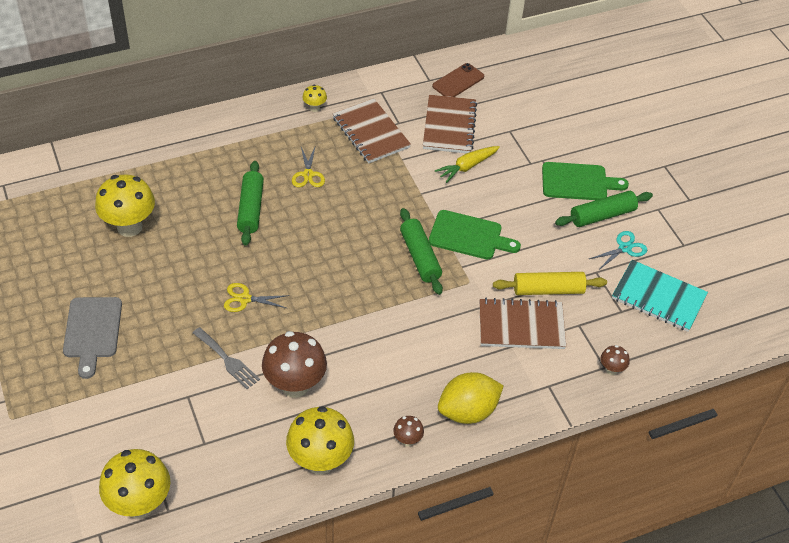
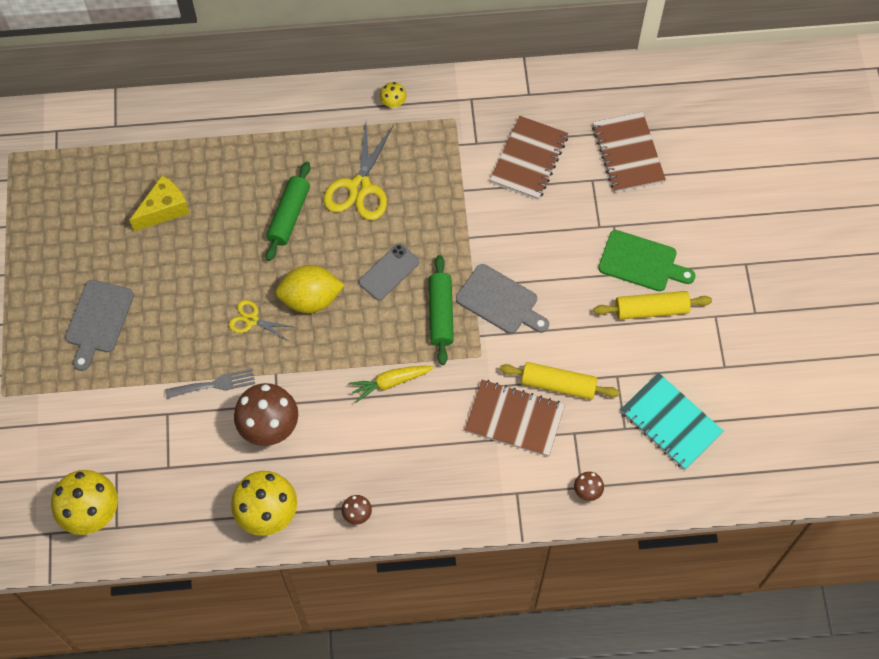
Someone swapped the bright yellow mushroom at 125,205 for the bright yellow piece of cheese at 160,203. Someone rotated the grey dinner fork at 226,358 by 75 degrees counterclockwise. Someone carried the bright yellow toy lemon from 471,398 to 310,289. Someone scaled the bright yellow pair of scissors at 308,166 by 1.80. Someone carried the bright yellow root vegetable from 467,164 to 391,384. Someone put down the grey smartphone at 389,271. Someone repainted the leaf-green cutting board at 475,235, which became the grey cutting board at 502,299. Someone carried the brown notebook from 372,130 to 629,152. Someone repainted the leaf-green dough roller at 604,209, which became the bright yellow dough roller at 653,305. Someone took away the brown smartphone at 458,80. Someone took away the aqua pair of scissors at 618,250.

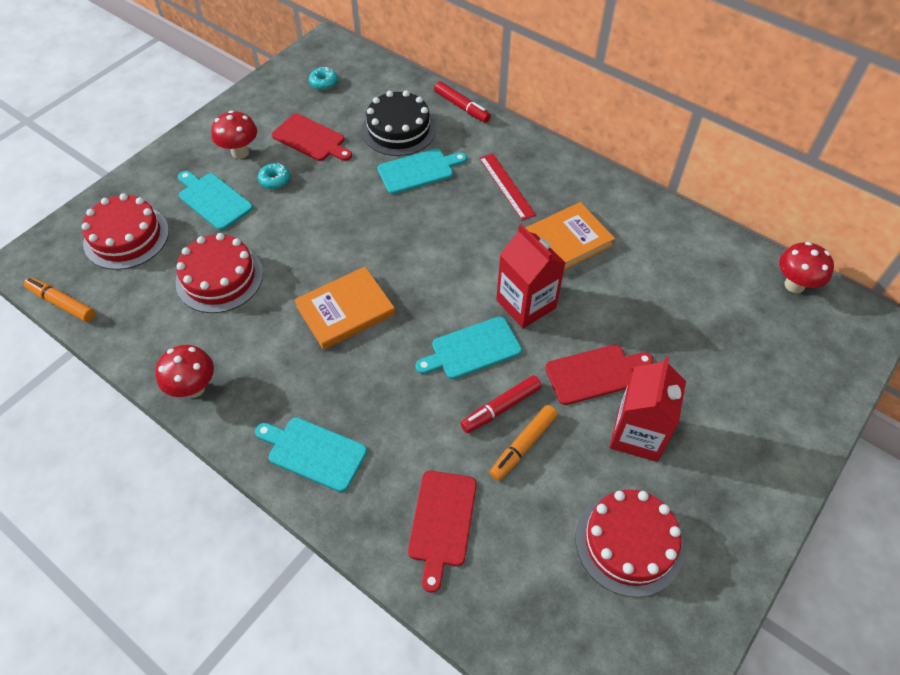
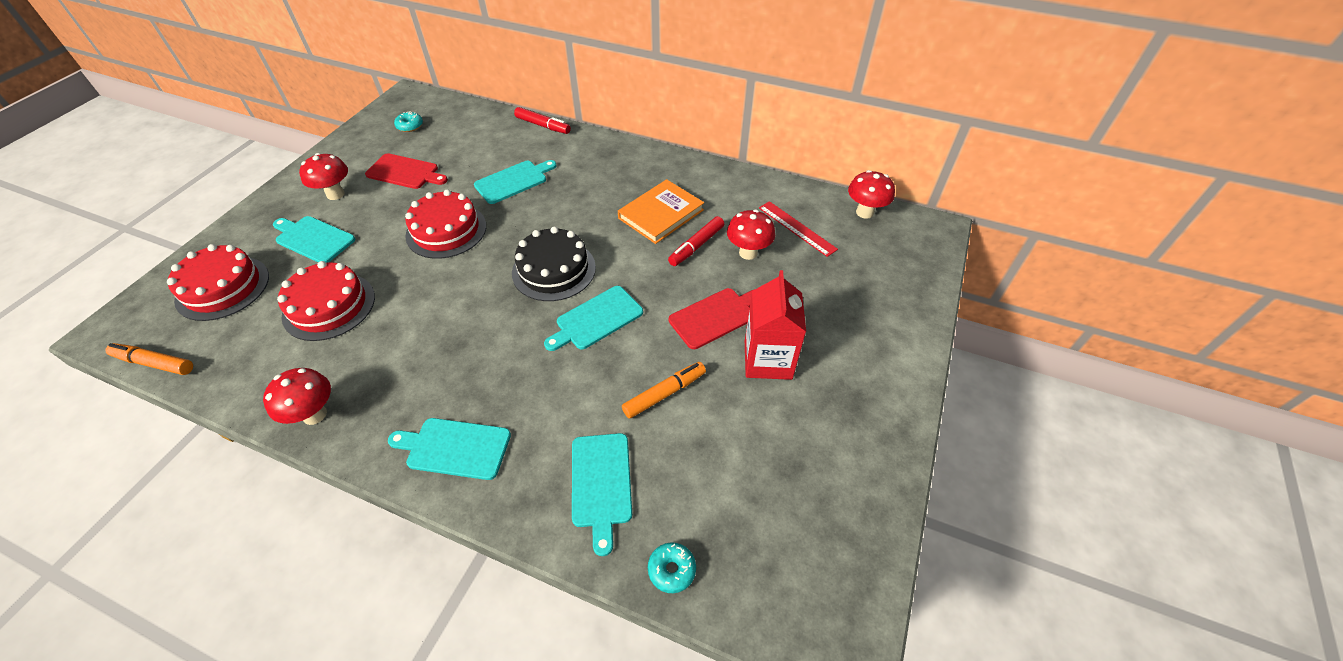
Someone carried the red cake from 630,543 to 445,224. Someone carried the jet-black cake from 399,123 to 554,264. Someone repainted the red cutting board at 442,532, which became the aqua cutting board at 602,494. Someone rotated the bright orange marker pen at 524,443 by 150 degrees counterclockwise. Someone carried the aqua doughnut from 274,176 to 672,567. Someone carried the red marker pen from 501,404 to 696,241. Someone put down the red mushroom at 751,235. Someone carried the red measuring stick from 507,187 to 798,229. Someone took away the bright orange hardback at 344,308. Someone took away the red juice carton at 530,276.

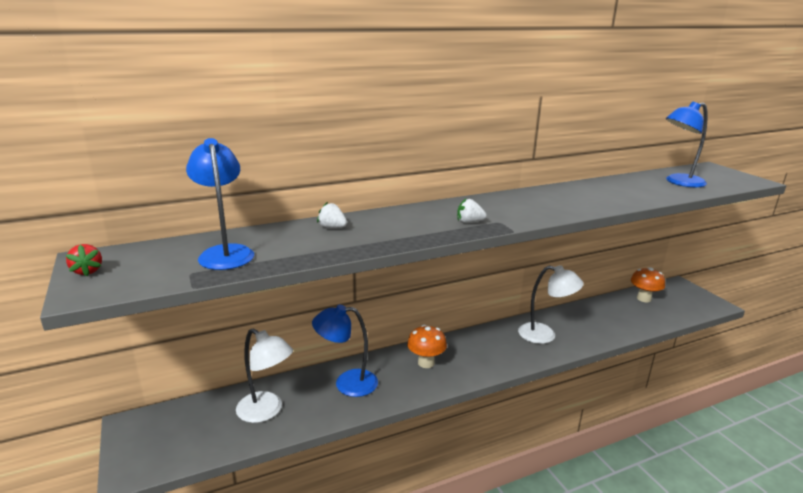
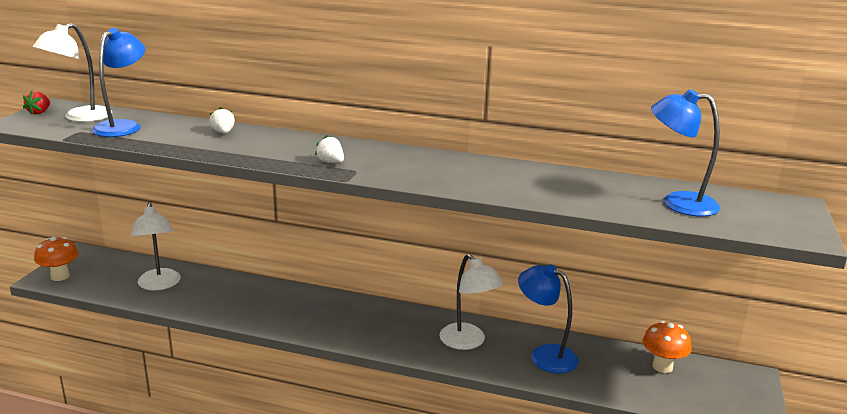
Someone put down the pure white reading lamp at 72,72. Someone carried the bright orange mushroom from 427,346 to 56,259. Someone carried the royal blue reading lamp from 345,351 to 548,319.

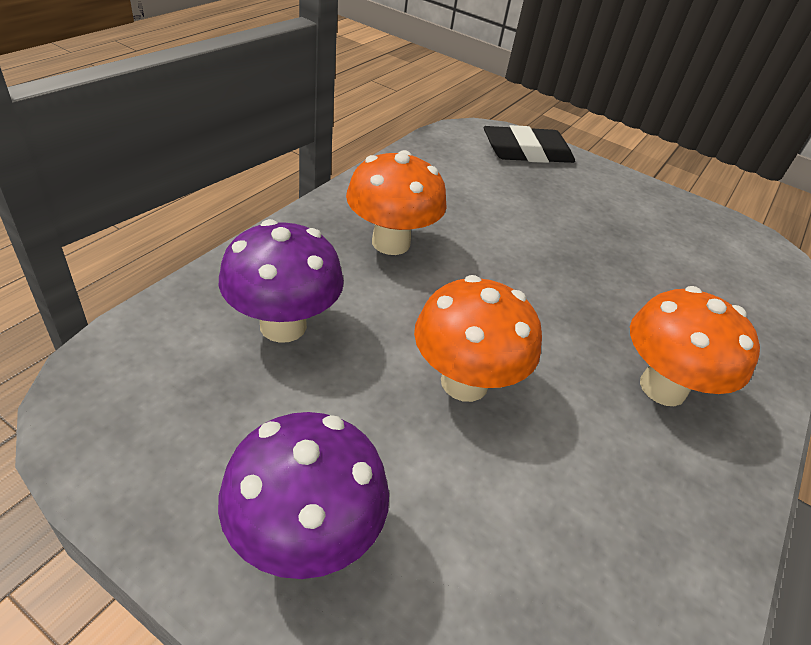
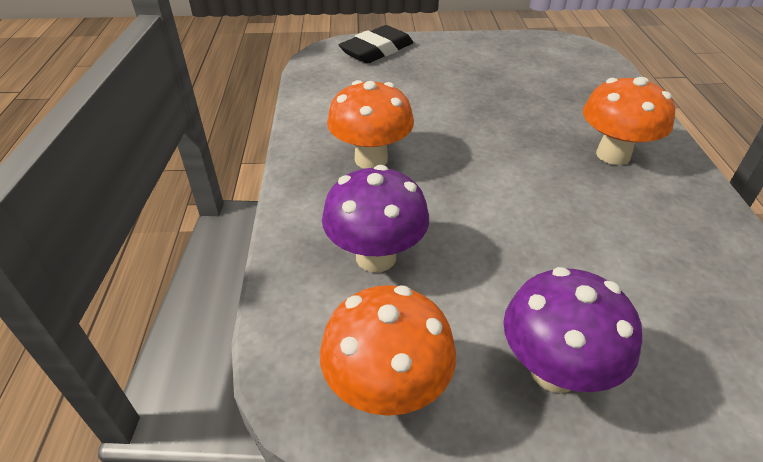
Someone carried the bright orange mushroom from 478,338 to 388,350.

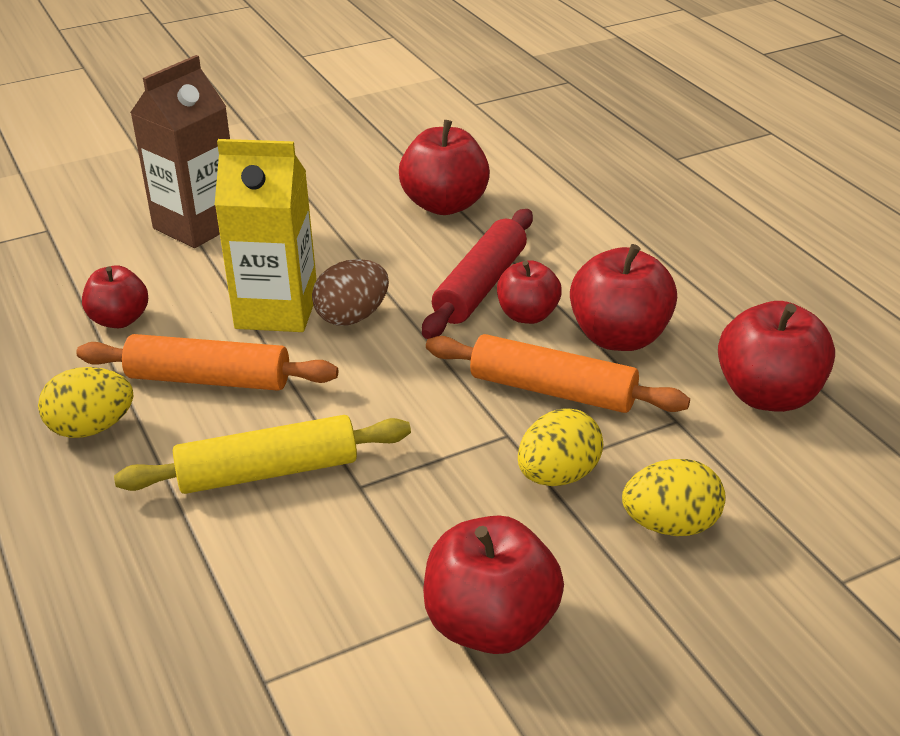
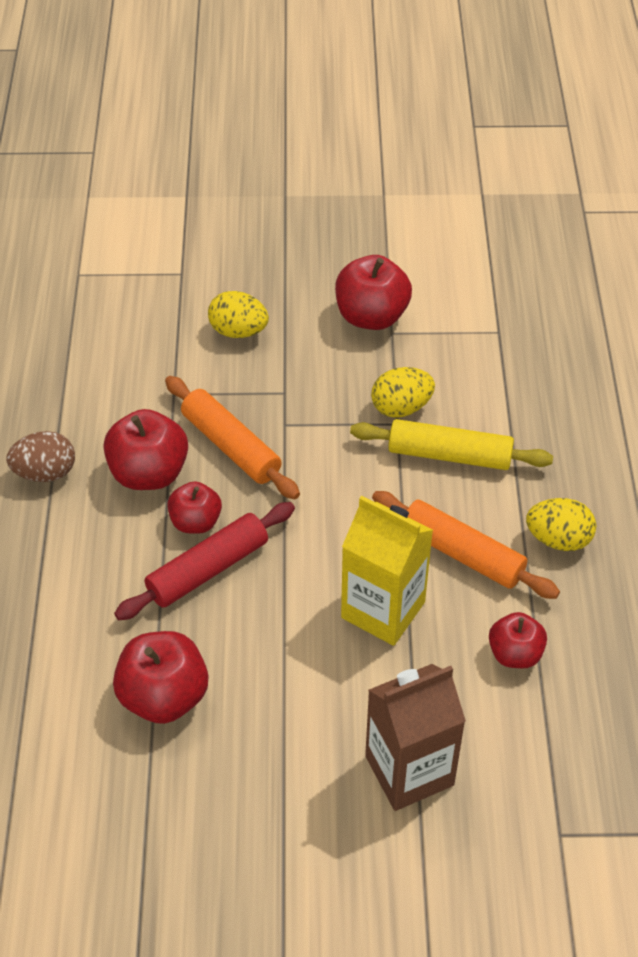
Someone carried the brown egg from 350,292 to 40,456. Someone carried the bright yellow egg from 560,447 to 403,392. Someone took away the red toy apple at 776,356.

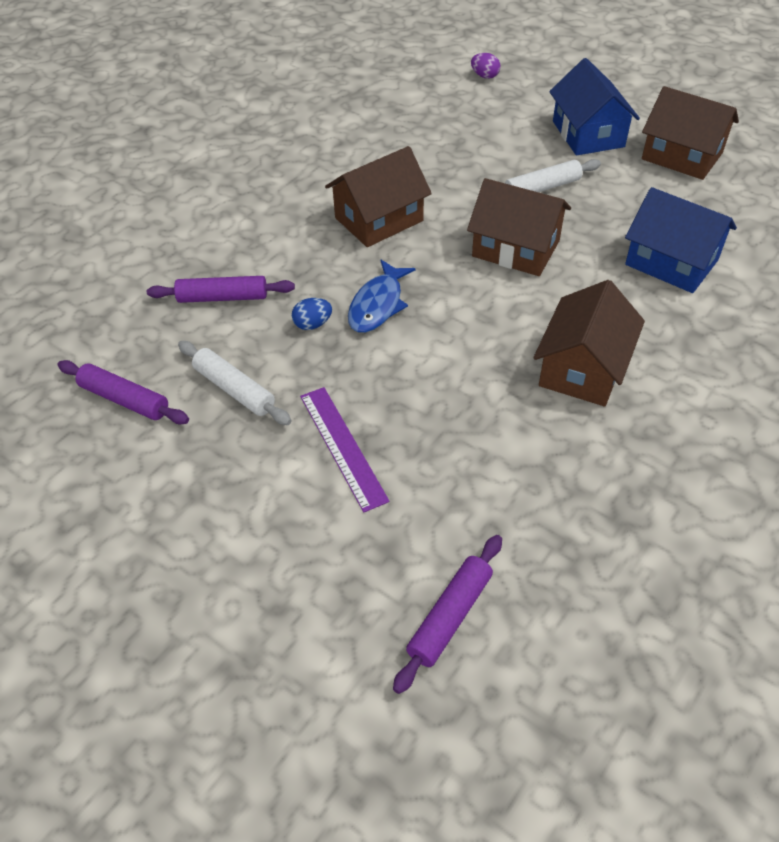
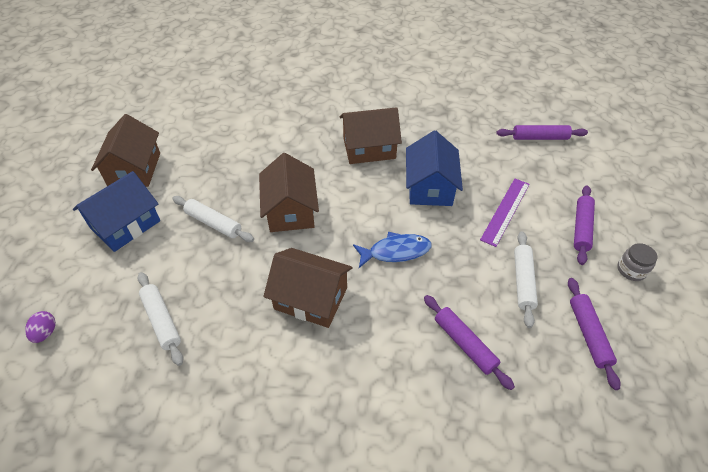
Someone put down the pure white dough roller at 160,319. Someone carried the royal blue cottage from 681,240 to 434,168. Someone put down the purple dough roller at 584,225. Someone put down the grey preserve jar at 637,262. Someone took away the royal blue egg at 312,314.

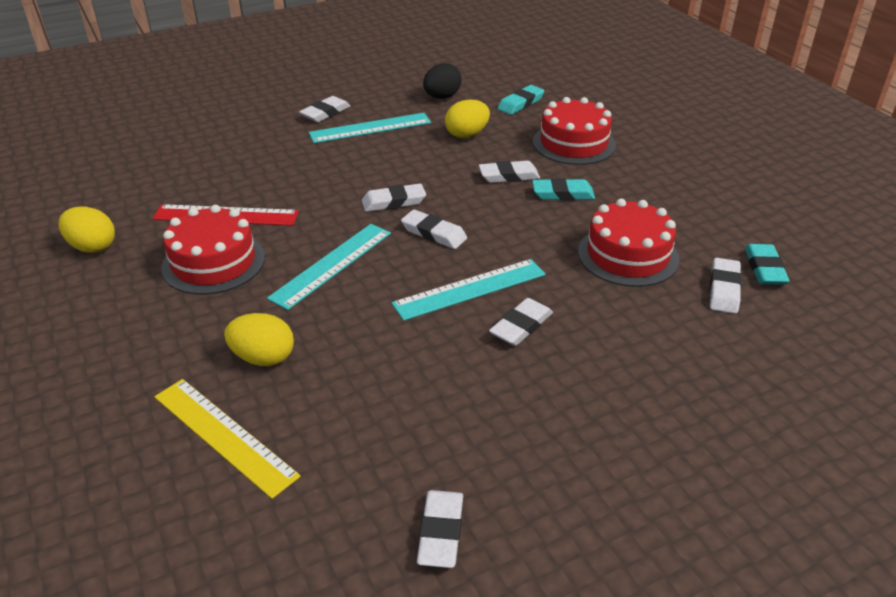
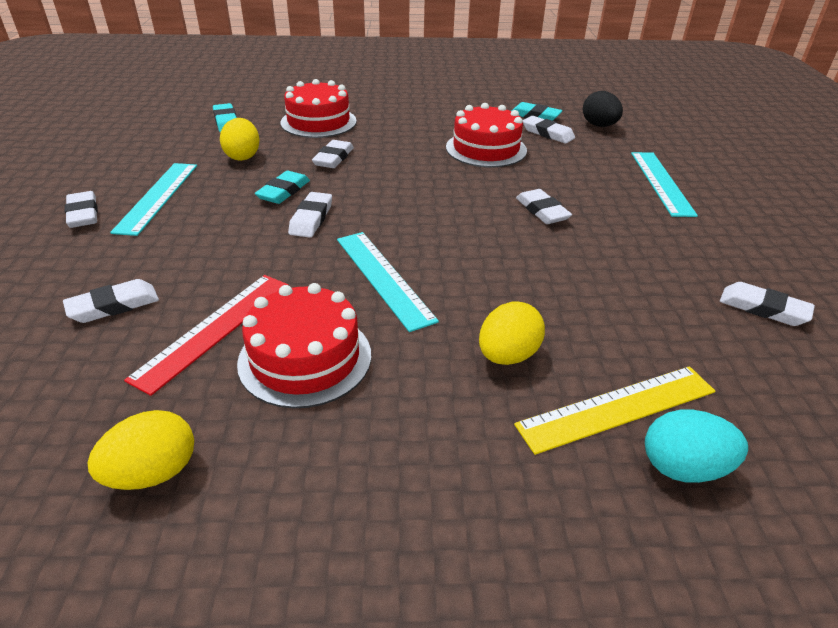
Someone carried the pure white gum eraser from 434,229 to 111,301. Someone carried the aqua gum eraser from 563,189 to 282,187. Someone carried the jet-black egg from 442,81 to 603,109. Someone carried the aqua measuring stick from 469,290 to 664,184. Someone put down the aqua egg at 696,446.

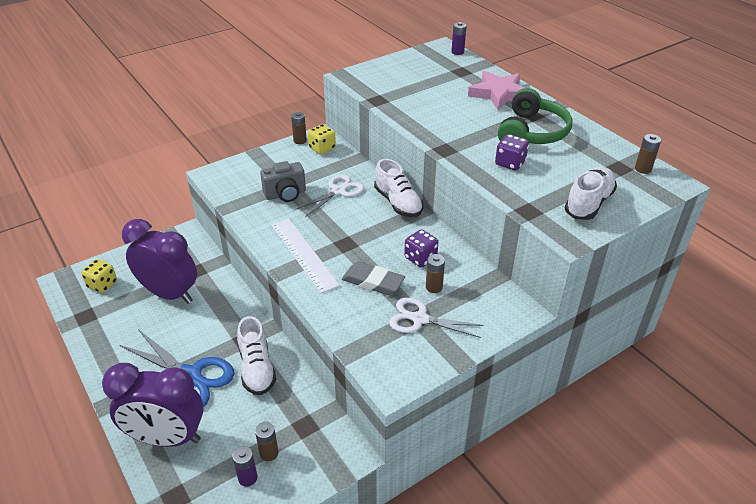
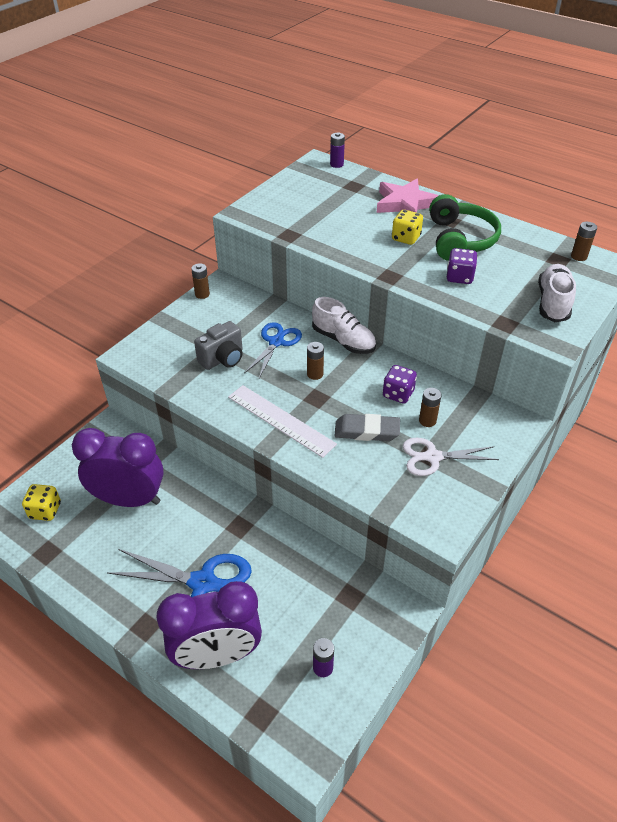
Someone repainted the pure white pair of scissors at 329,195, which became the royal blue pair of scissors at 273,350. Someone carried the brown battery from 267,441 to 315,361. Someone carried the bright yellow dice from 322,139 to 407,227. Someone took away the pure white sneaker at 256,355.

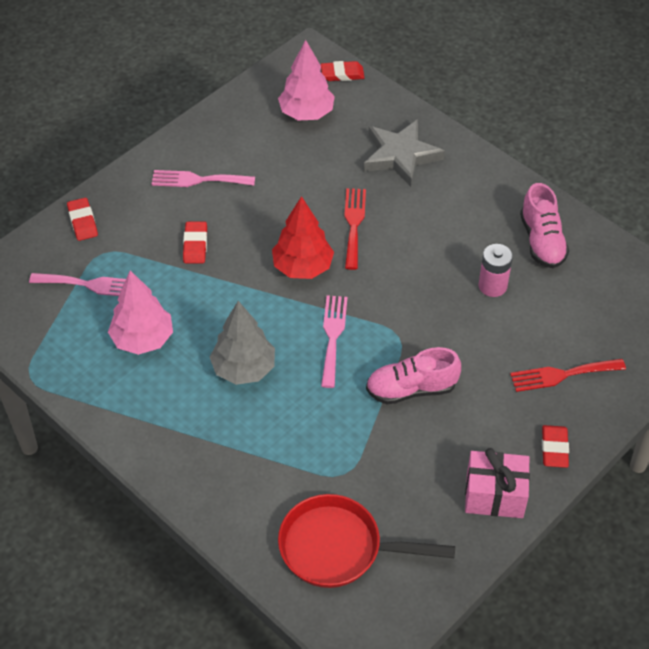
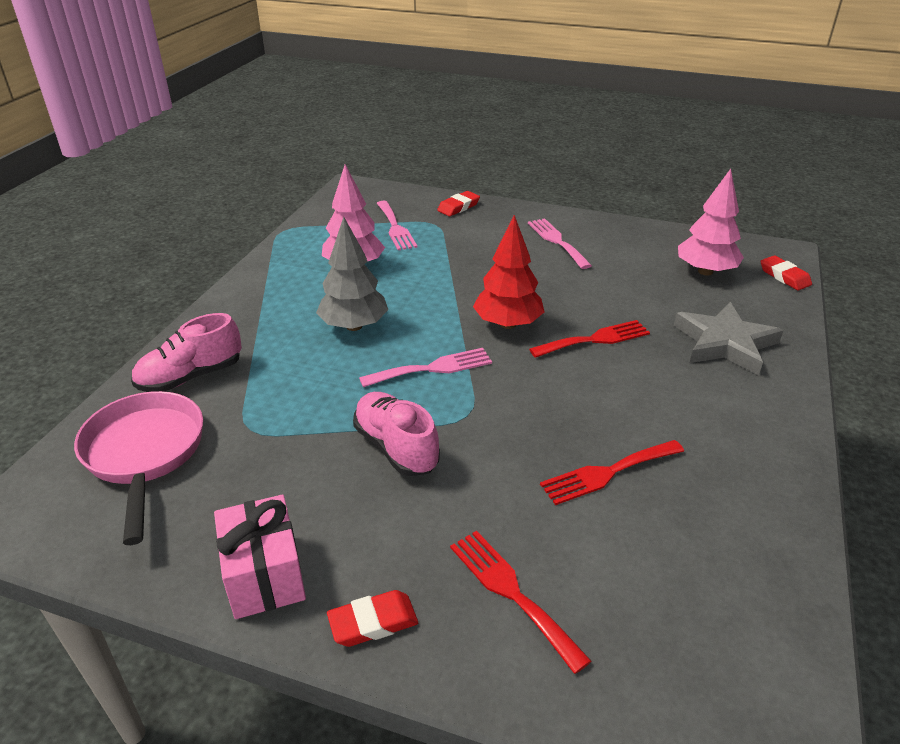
Someone repainted the red pan at 366,541, which became the rosy pan at 138,468. Someone carried the rosy sneaker from 544,225 to 186,352. Someone swapped the rosy battery at 495,270 for the red dinner fork at 612,472. Someone took away the red gum eraser at 195,242.

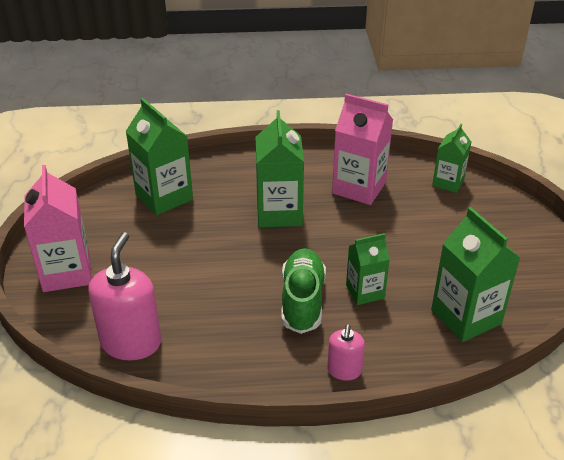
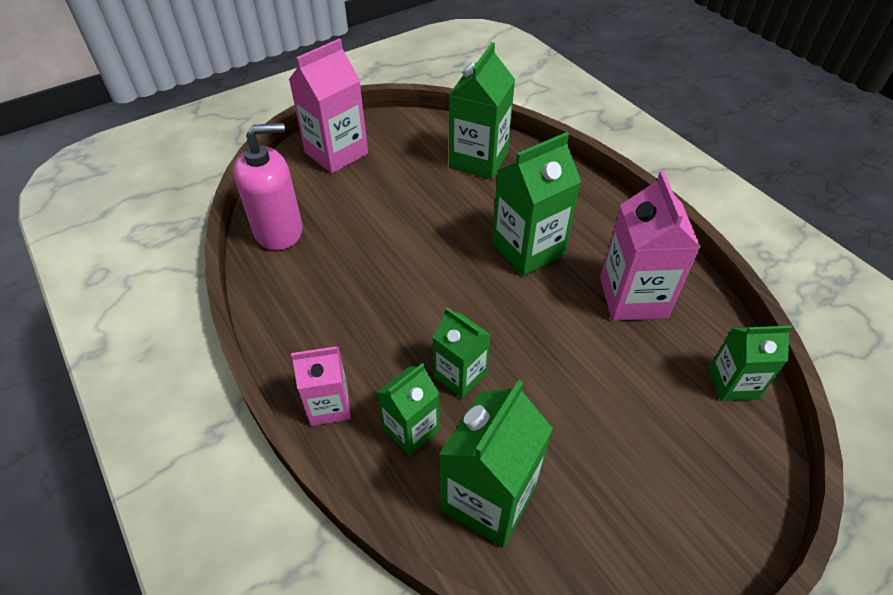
Someone swapped the rosy soap dispenser at 346,352 for the rosy juice carton at 321,386. Someone put down the leaf-green juice carton at 408,409. Someone took away the leaf-green sneaker at 304,291.

